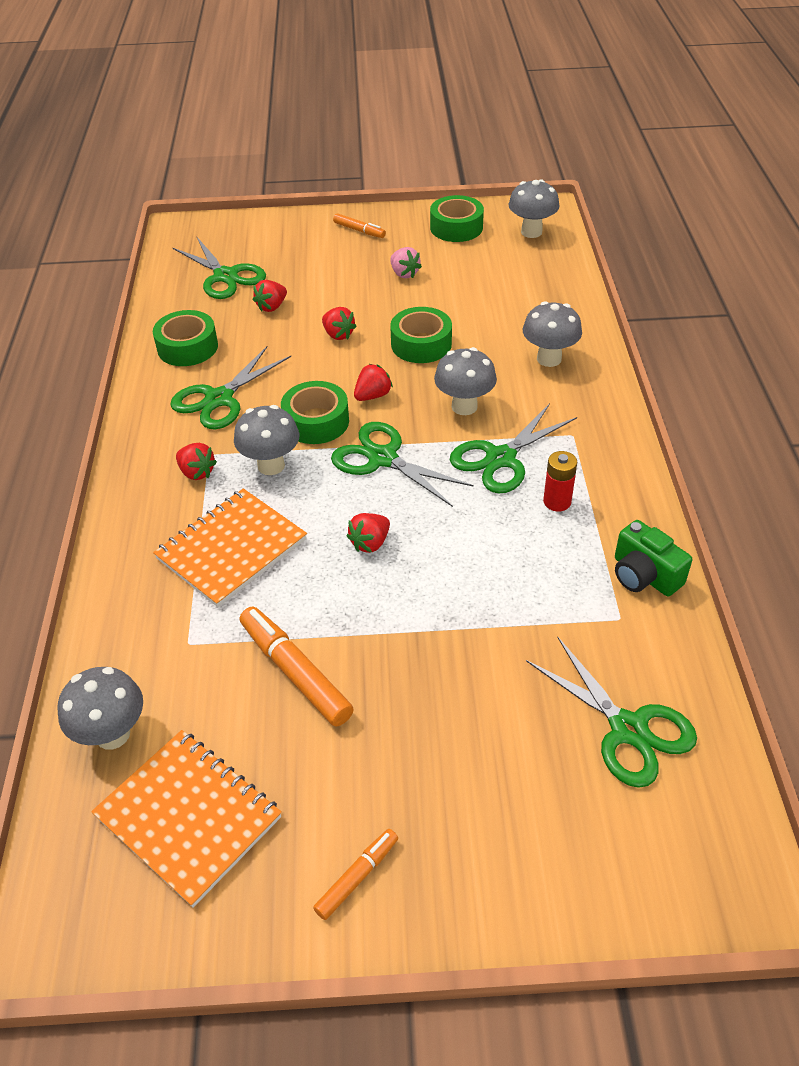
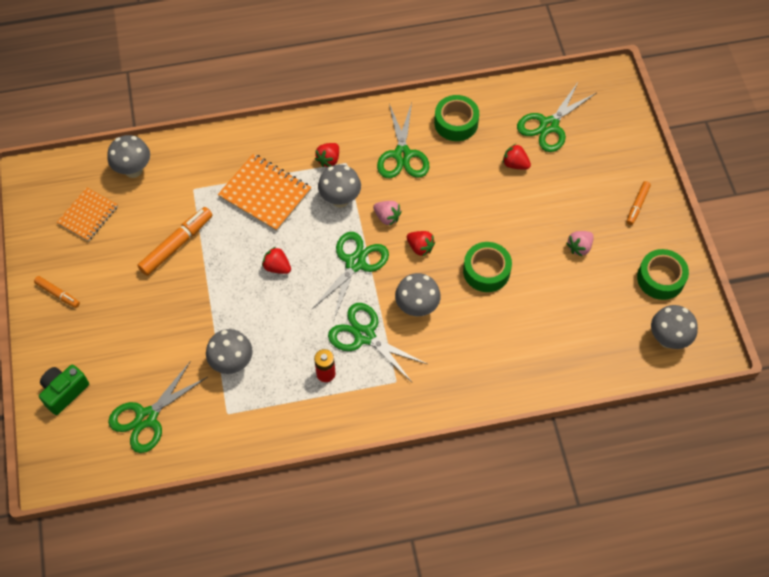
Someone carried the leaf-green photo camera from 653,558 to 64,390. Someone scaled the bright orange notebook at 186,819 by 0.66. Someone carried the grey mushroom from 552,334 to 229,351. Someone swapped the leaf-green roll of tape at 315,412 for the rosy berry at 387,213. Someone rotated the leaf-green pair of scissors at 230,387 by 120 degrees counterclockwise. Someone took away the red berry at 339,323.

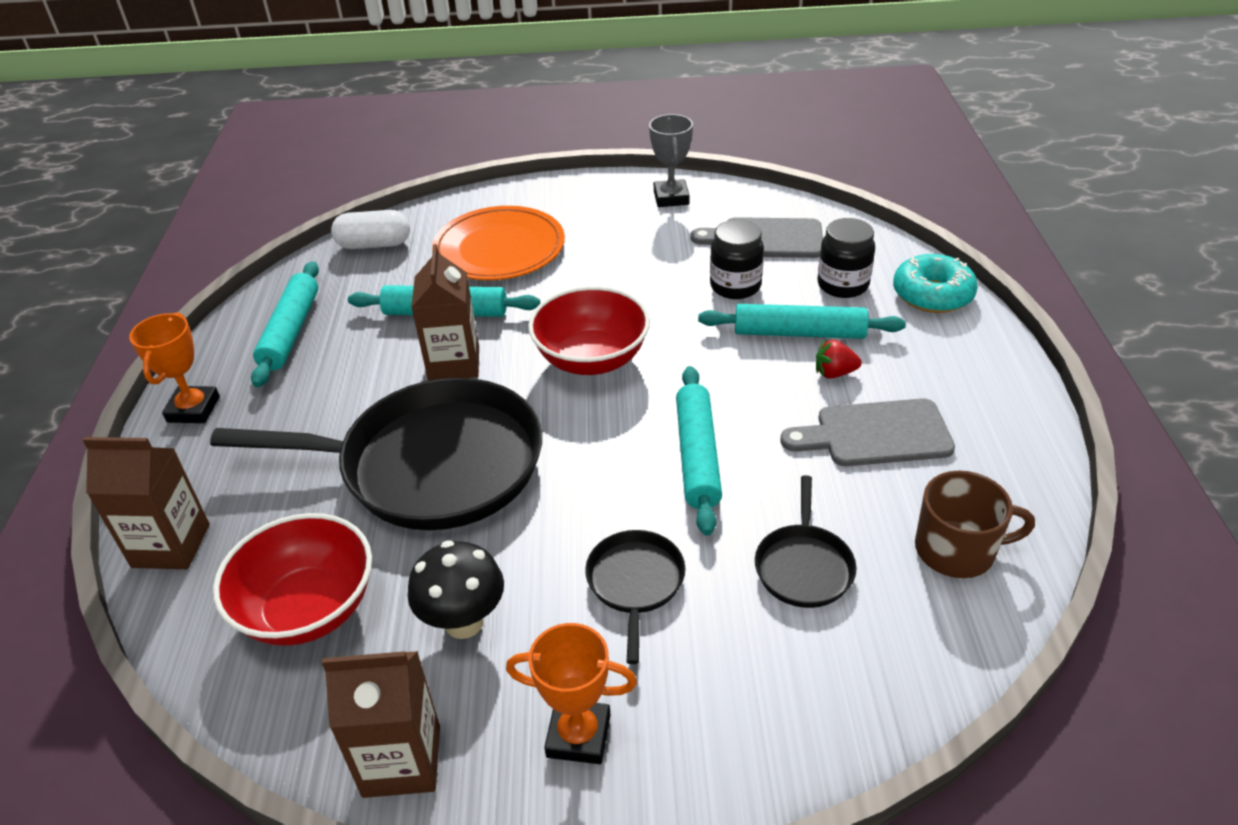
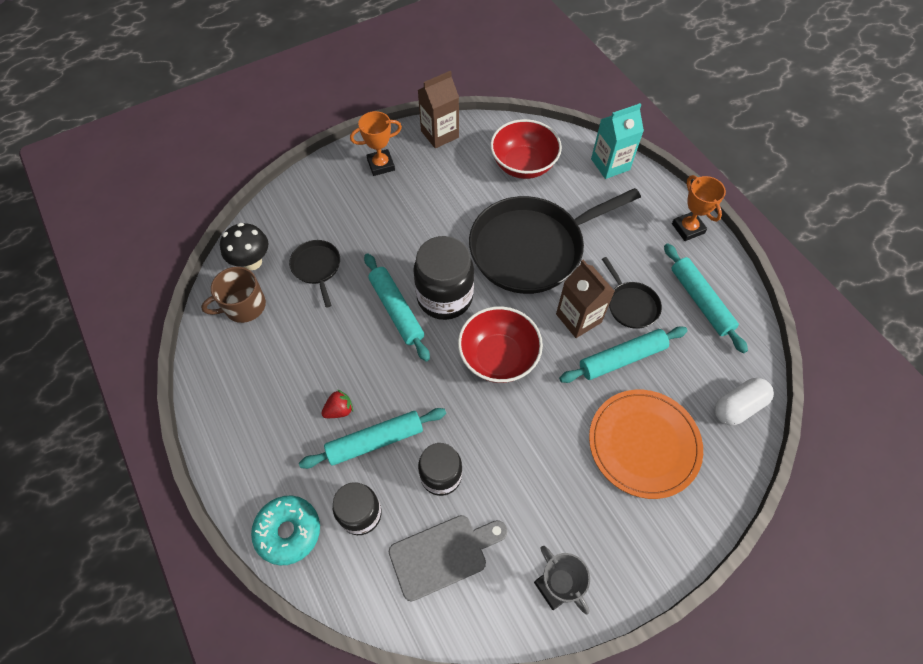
Someone carried the jet-black mushroom from 456,589 to 244,246. Someone put down the jet-black preserve jar at 443,278. Someone repainted the brown juice carton at 146,503, which became the aqua juice carton at 617,141. Someone carried the jet-black pan from 635,597 to 632,293. Someone took away the grey cutting board at 868,432.

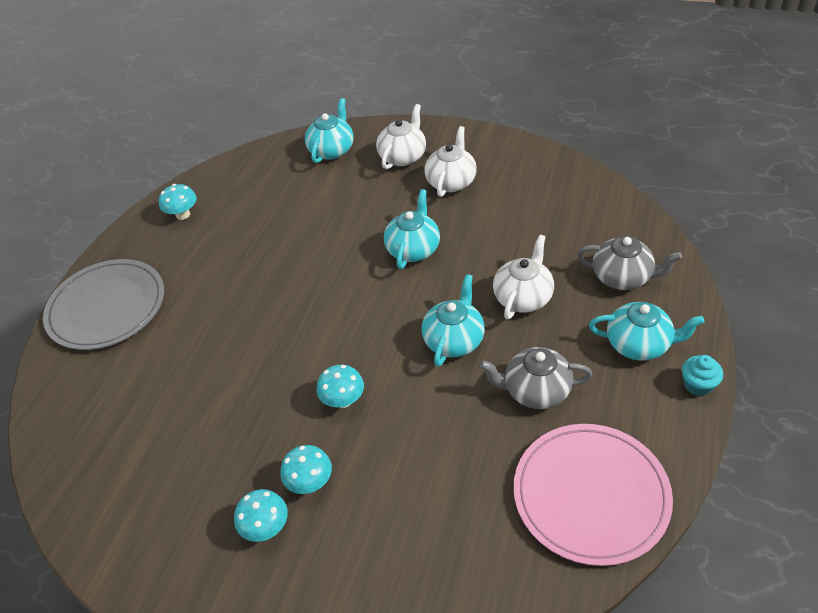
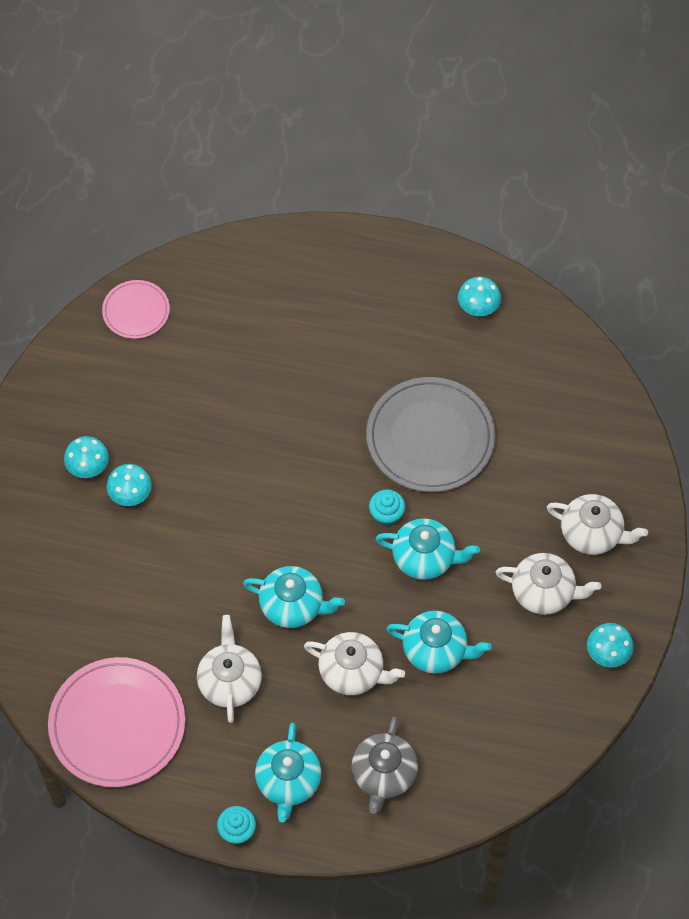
Someone put down the rosy flat dish at 136,309. Someone repainted the grey teapot at 536,378, which became the pure white teapot at 229,669. Someone carried the grey flat dish from 103,304 to 430,434. Someone put down the aqua muffin at 387,507. Someone carried the aqua teapot from 329,130 to 439,642. Someone carried the aqua mushroom from 340,386 to 610,645.

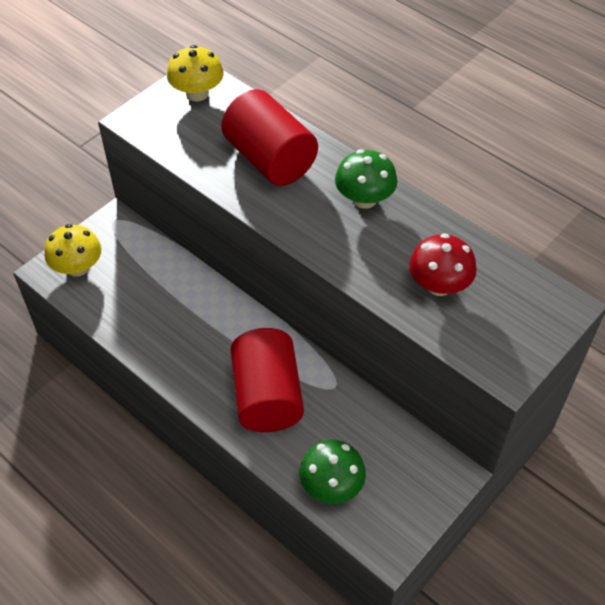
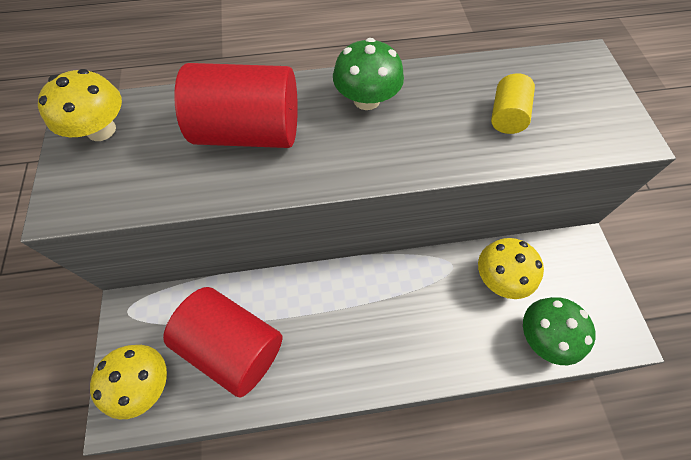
Someone carried the red cylinder from 267,380 to 223,342. Someone put down the bright yellow mushroom at 511,268. Someone swapped the red mushroom at 443,264 for the bright yellow cylinder at 513,103.

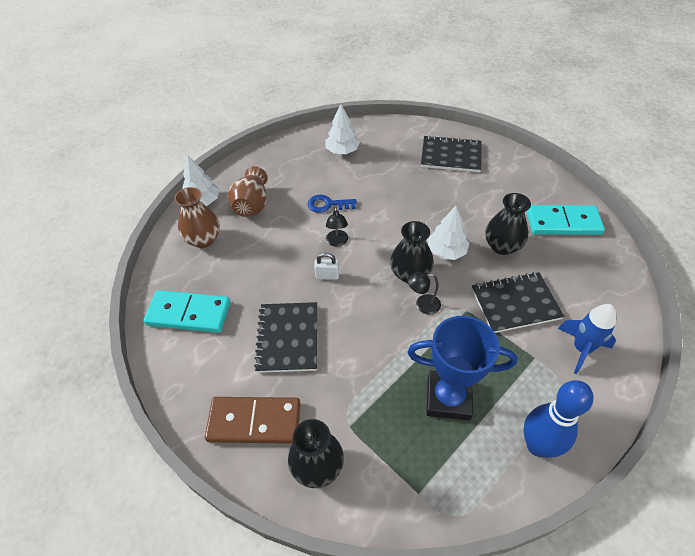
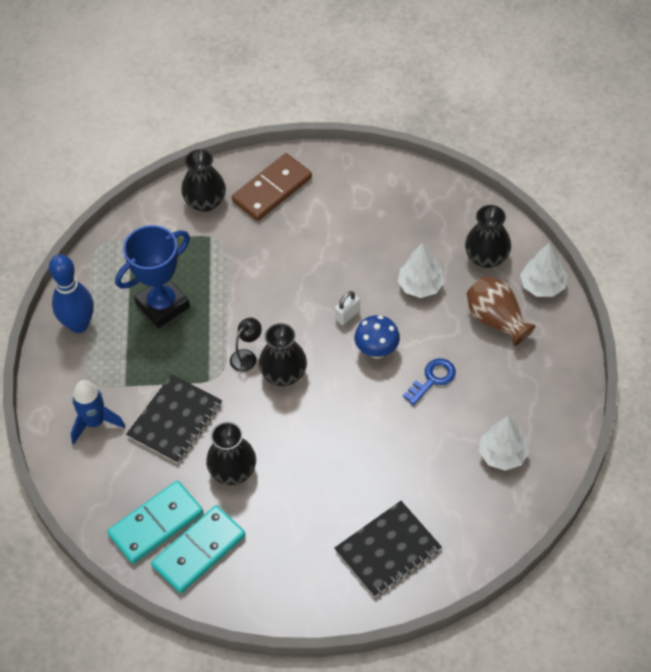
Someone carried the aqua domino from 186,311 to 155,522. Someone swapped the jet-black reading lamp at 337,227 for the royal blue mushroom at 377,337. Someone carried the pure white tree from 448,233 to 421,270. Someone repainted the brown flower vase at 197,217, which became the jet-black flower vase at 488,236. Someone took away the jet-black notebook at 285,337.

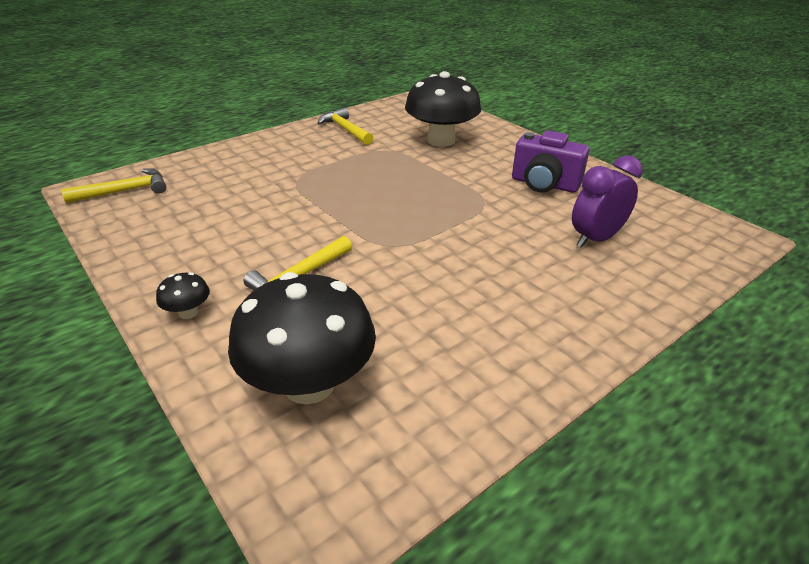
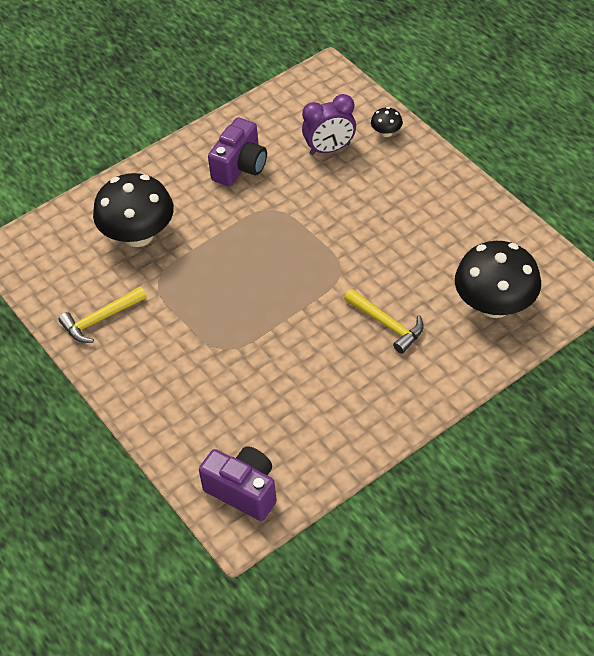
Someone swapped the bright yellow hammer at 113,185 for the purple photo camera at 238,483. Someone rotated the purple alarm clock at 607,201 by 75 degrees counterclockwise. Someone carried the jet-black mushroom from 183,295 to 387,122.

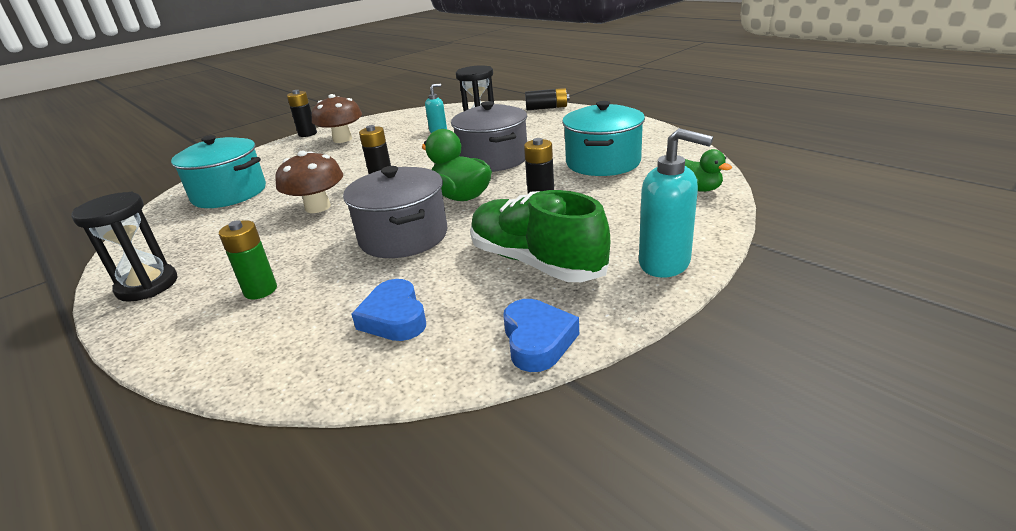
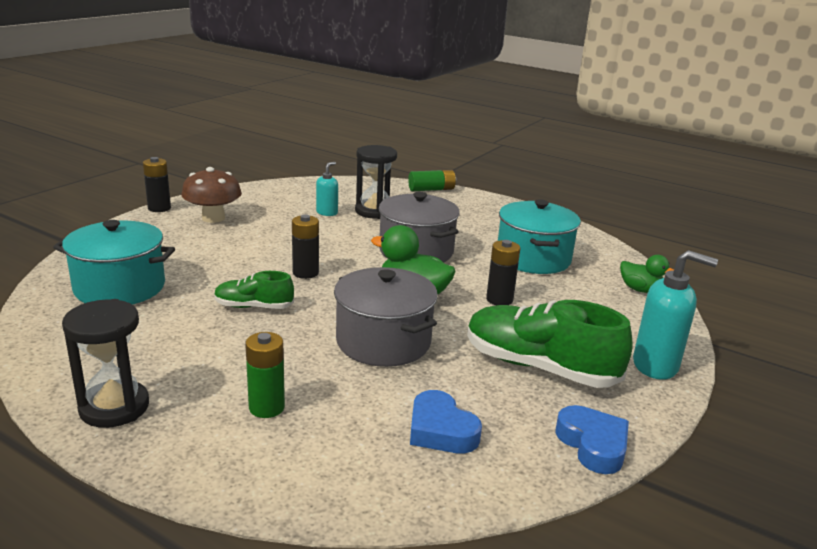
Someone swapped the brown mushroom at 309,181 for the leaf-green sneaker at 254,290. Someone repainted the jet-black battery at 547,99, which became the leaf-green battery at 432,180.

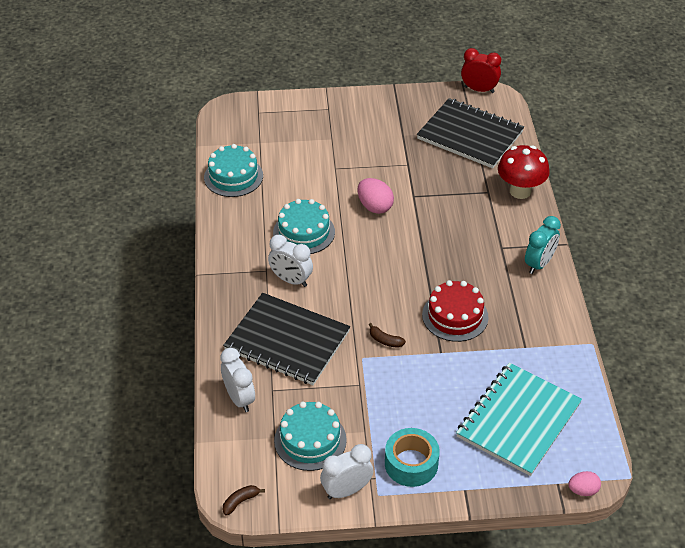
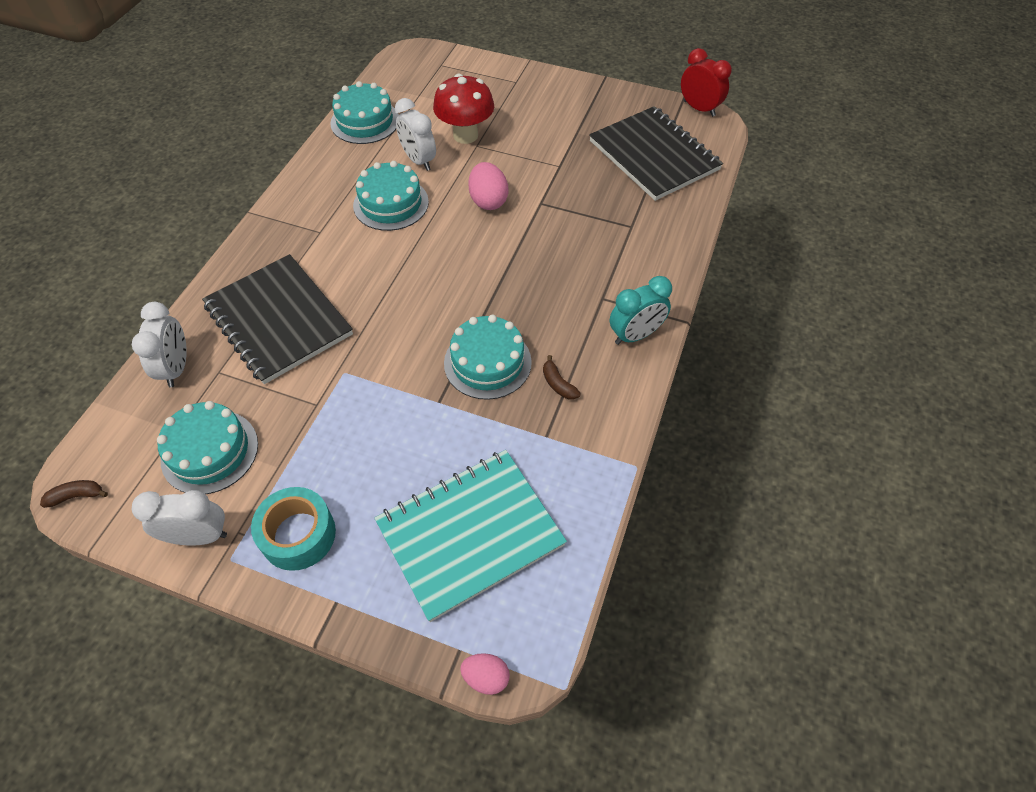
Someone carried the pure white alarm clock from 290,261 to 415,134. Someone carried the red mushroom from 523,172 to 463,109. Someone repainted the red cake at 455,311, which became the aqua cake at 488,357. Someone carried the brown banana fruit from 387,335 to 562,377.

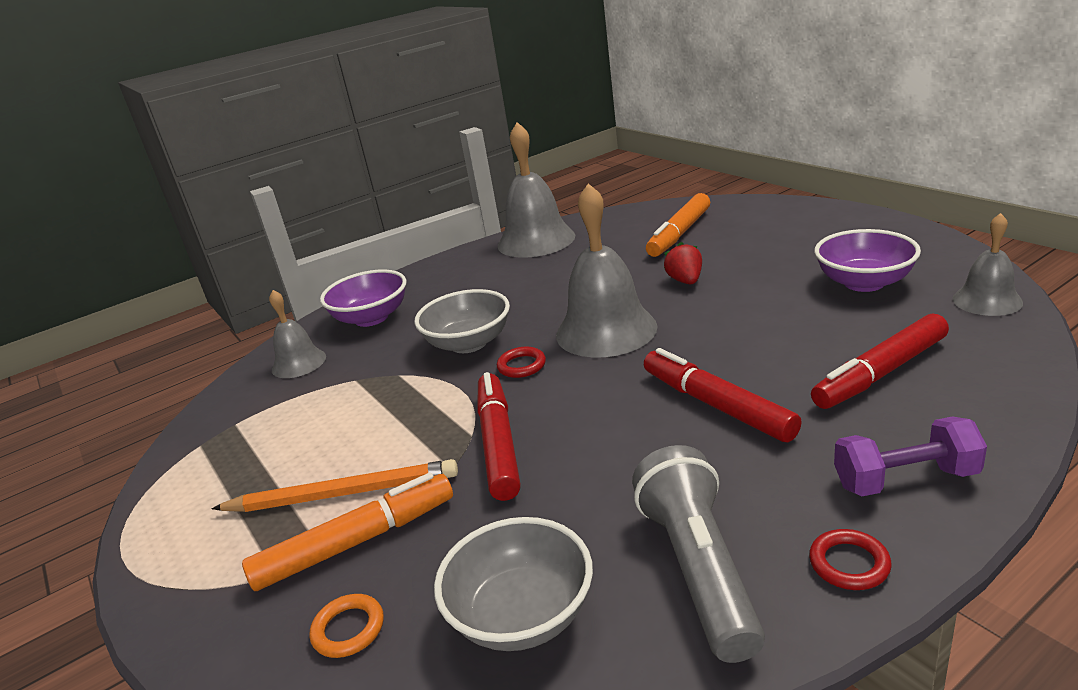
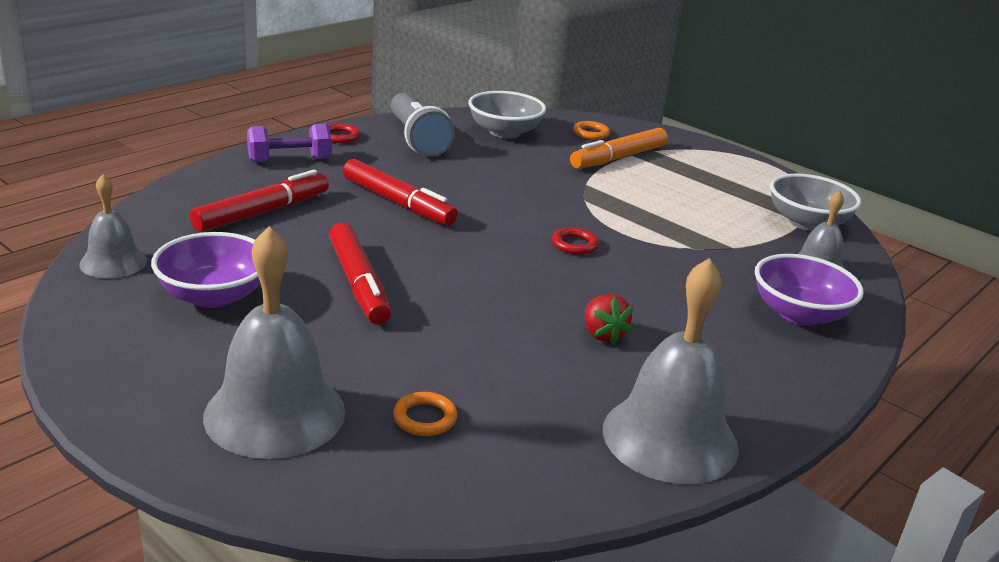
Someone carried the grey hand bell from 607,270 to 274,342. Someone carried the red marker pen from 499,436 to 360,274. Someone swapped the bright orange marker pen at 678,225 for the bright orange hoop at 425,414. Someone carried the red berry from 683,263 to 609,319. Someone carried the grey bowl from 462,321 to 815,202. Someone took away the bright orange pencil at 335,485.

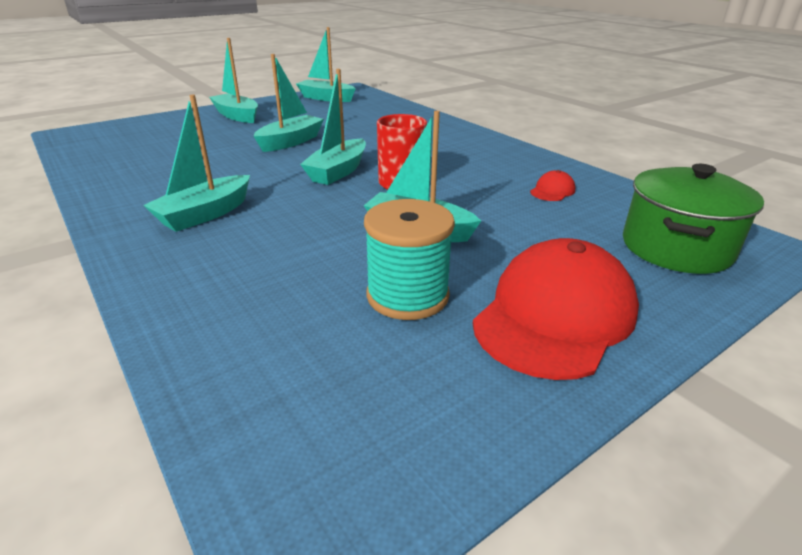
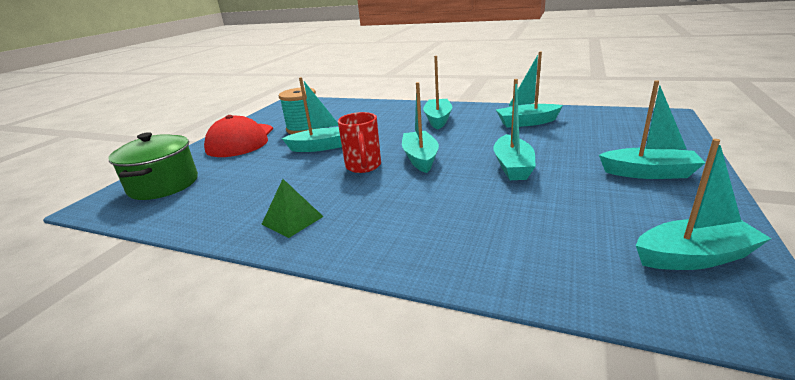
Someone put down the leaf-green pyramid at 293,208. Someone put down the aqua boat at 529,89. Someone took away the red peaked cap at 552,185.

